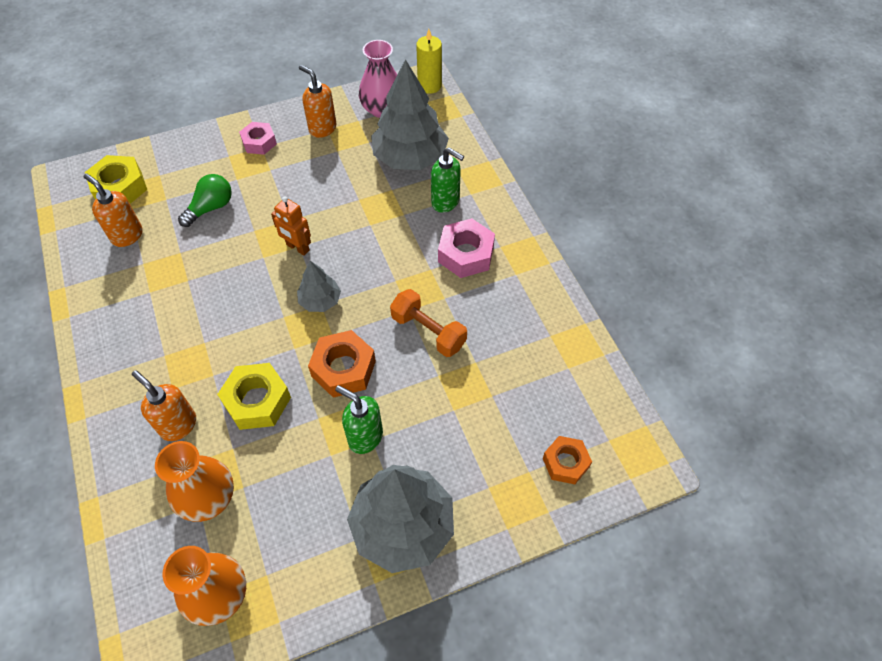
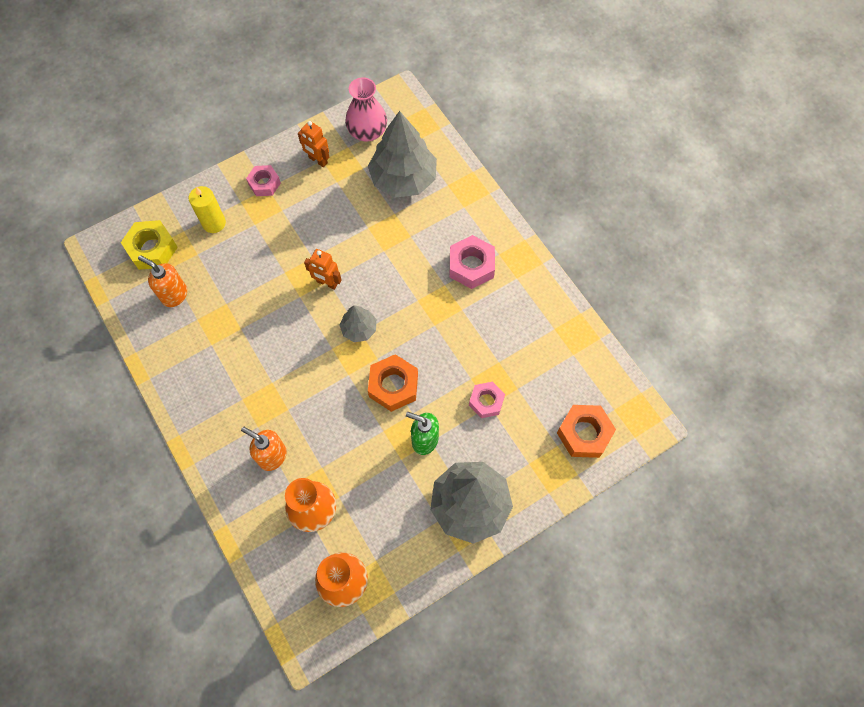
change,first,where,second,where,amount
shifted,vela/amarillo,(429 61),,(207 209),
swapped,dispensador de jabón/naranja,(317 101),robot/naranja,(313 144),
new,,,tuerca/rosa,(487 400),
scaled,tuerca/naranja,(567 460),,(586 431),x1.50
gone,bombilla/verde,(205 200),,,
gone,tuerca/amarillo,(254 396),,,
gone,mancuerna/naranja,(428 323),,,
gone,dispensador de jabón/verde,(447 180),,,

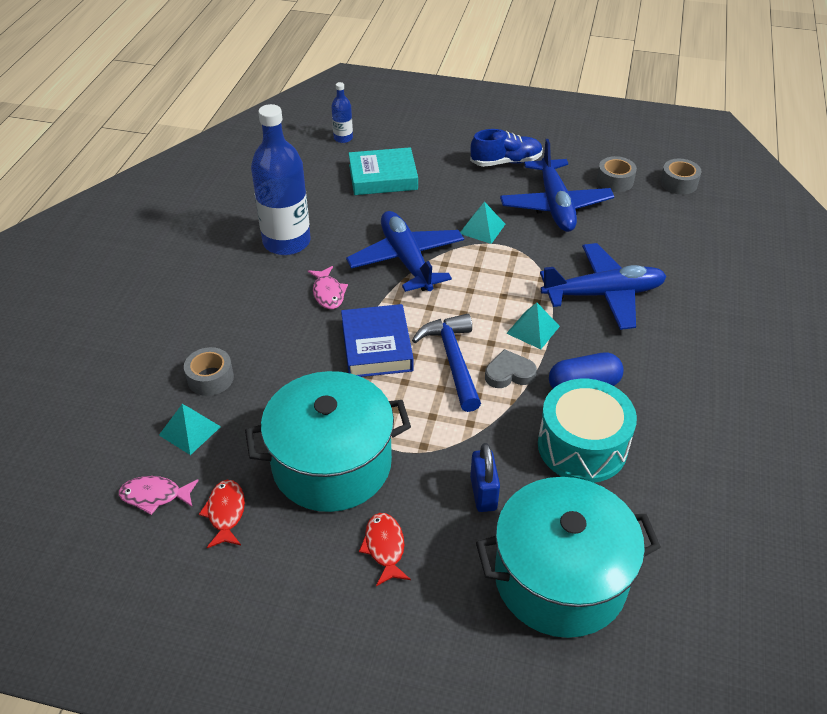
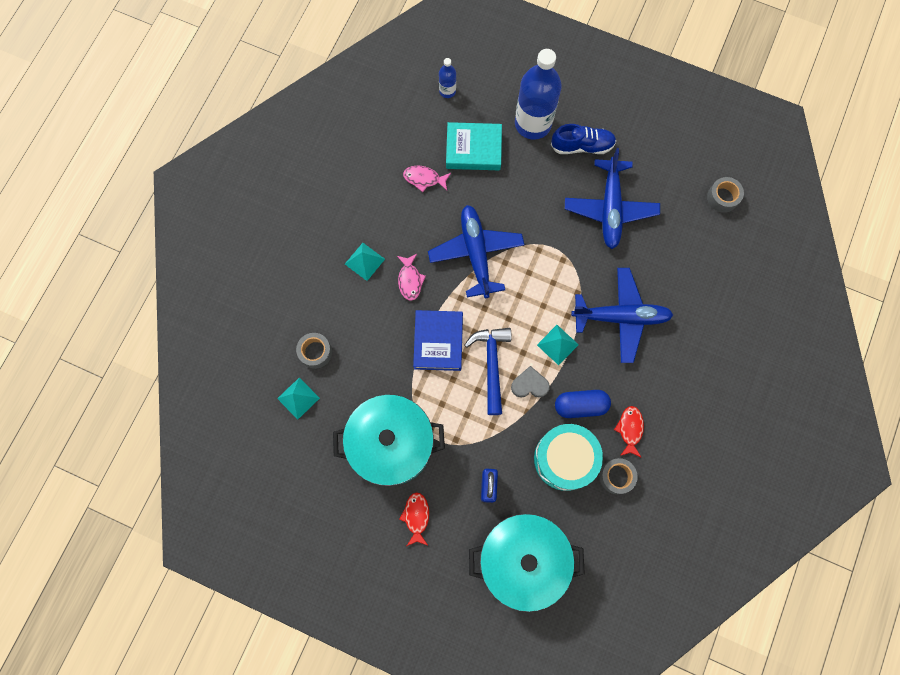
change,first,where,second,where,amount
shifted,pirámide/turquesa,(482 223),,(365 262),
shifted,pez/rosa,(159 495),,(427 179),
shifted,botella/azul,(281 179),,(538 94),
shifted,cinta adhesiva/gris,(617 174),,(619 476),
shifted,pez/rojo,(222 514),,(629 432),

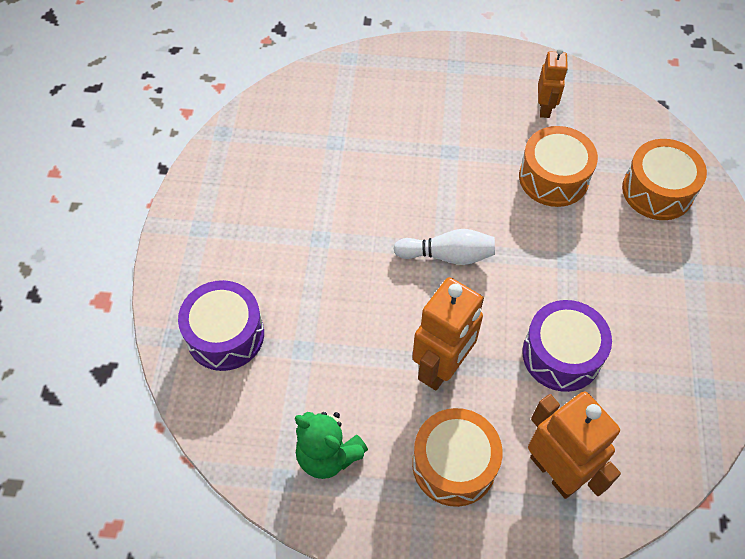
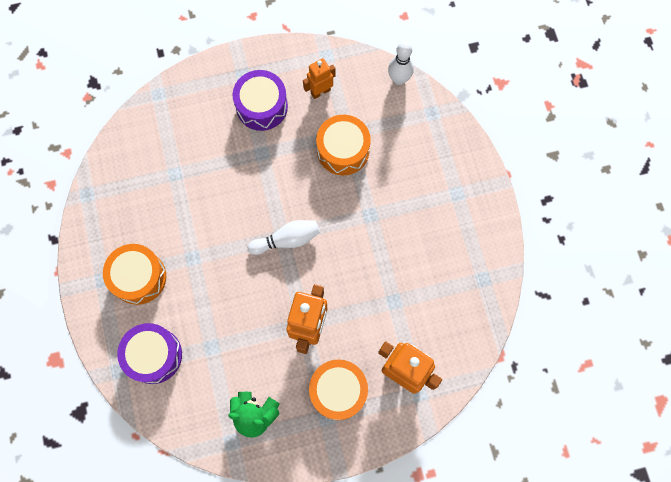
change,first,where,second,where,amount
shifted,tambor/naranja,(664 179),,(134 274),
shifted,tambor/morado,(567 346),,(260 100),
rotated,robot/naranja,(553 83),,(319 78),105 degrees counterclockwise
new,,,bolo/blanco,(401 63),

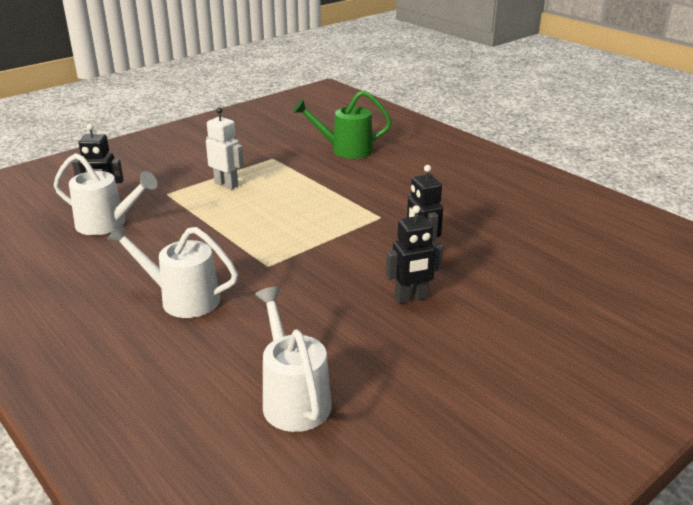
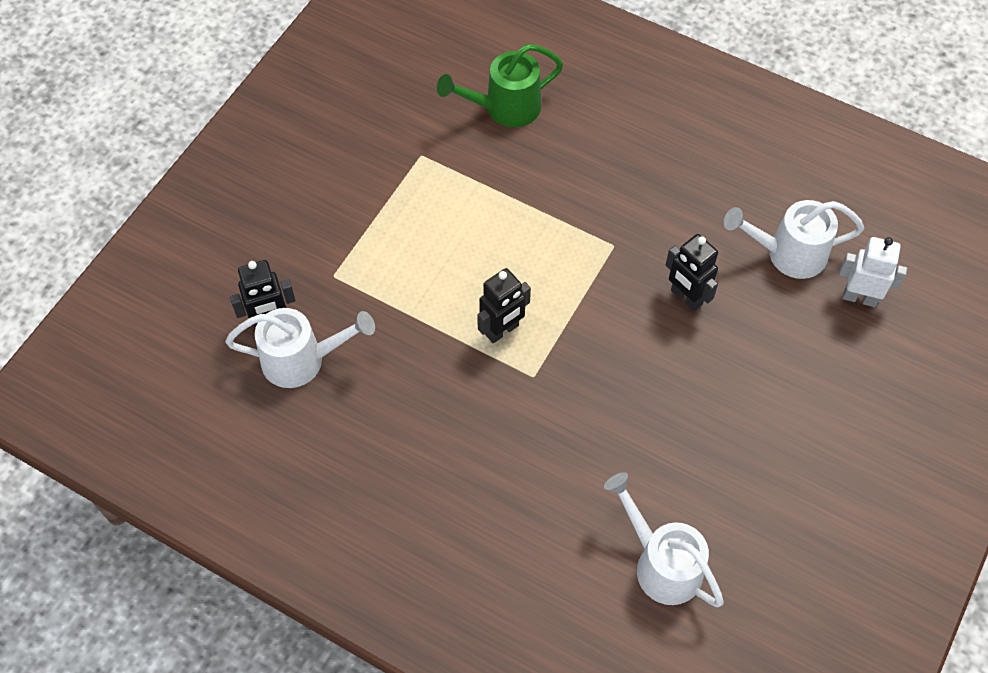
change,first,where,second,where,amount
shifted,robot/negro,(414 254),,(504 305),
shifted,regadera/blanco,(172 270),,(794 239),
shifted,robot/blanco,(225 148),,(873 272),

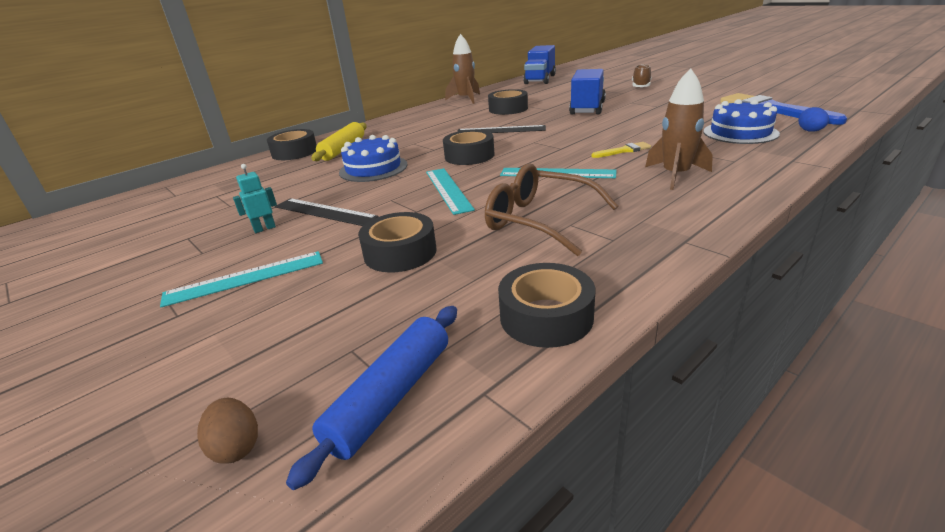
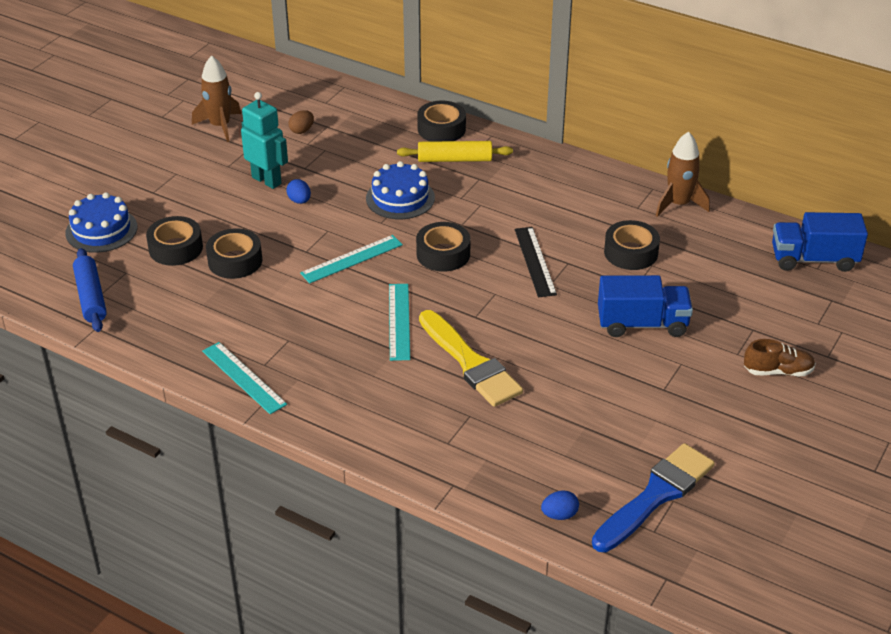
change,first,where,second,where,amount
shifted,tarta/azul,(741 121),,(101 222),
rotated,rodillo/azul,(371 398),,(90 290),60 degrees clockwise
shifted,cinta adhesiva/negro,(546 305),,(174 241),
shifted,cohete/marrón,(679 129),,(216 98),
shifted,regla/turquesa,(241 279),,(244 378),
scaled,robot/turquesa,(255 198),,(264 140),x1.91
swapped,regla/negro,(327 212),huevo/azul,(298 191),
shifted,huevo/marrón,(227 430),,(301 122),
scaled,pincel/amarillo,(621 150),,(471 358),x2.21
gone,gafas/marrón,(551 209),,,

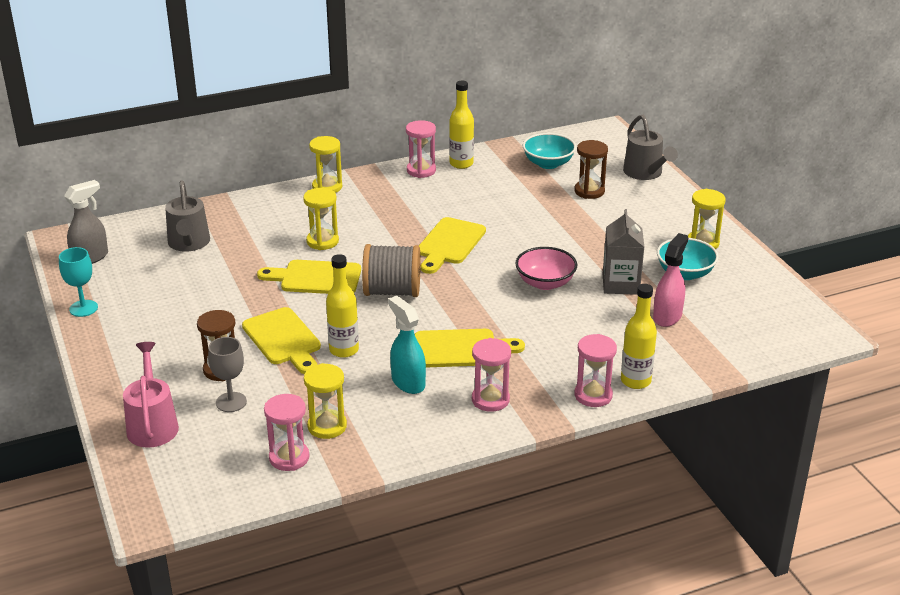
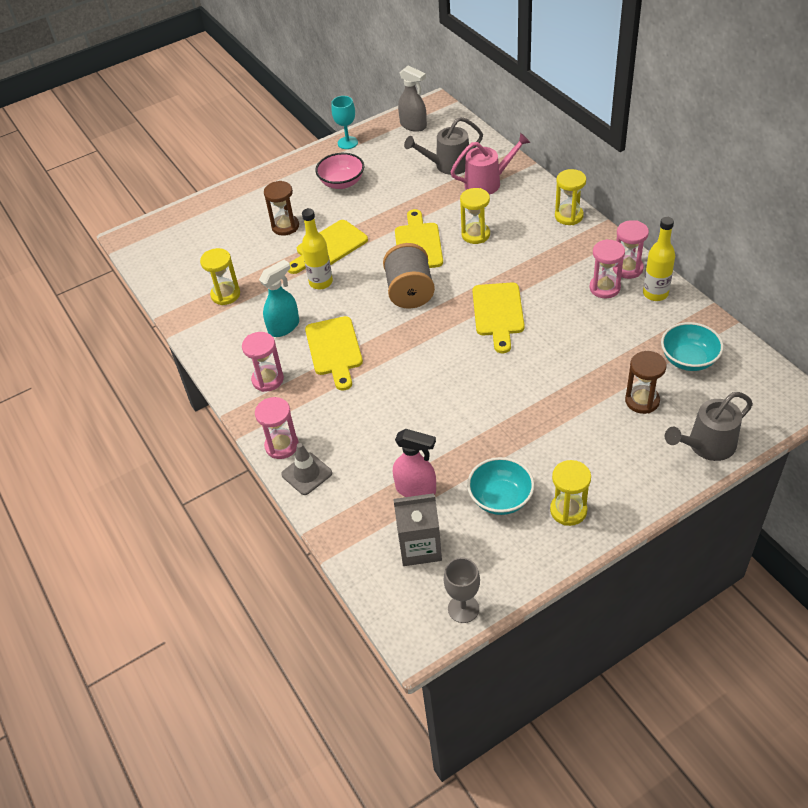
change,first,where,second,where,amount
swapped,botella/amarillo,(639 336),cono de tráfico/gris,(306 469),
shifted,cuenco/rosa,(546 268),,(339 171),
shifted,cartón de leche/gris,(623 252),,(417 529),
shifted,copa/gris,(227 374),,(462 590),
shifted,regadera/rosa,(151 395),,(490 164),
rotated,tabla de cortar/amarillo,(452 245),,(498 317),105 degrees counterclockwise
shifted,reloj de arena/rosa,(286 432),,(607 268),

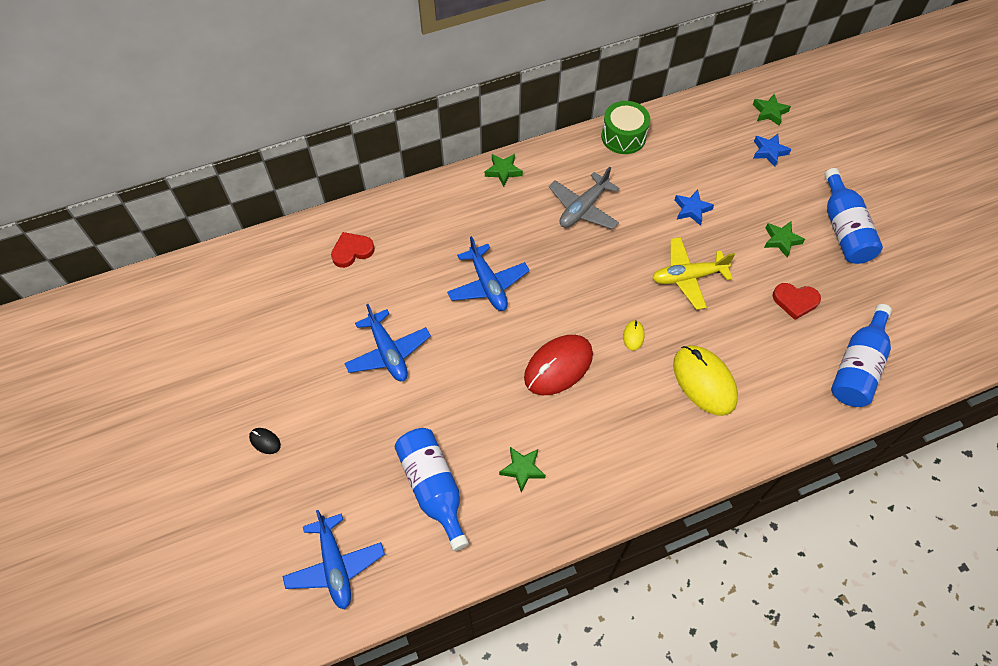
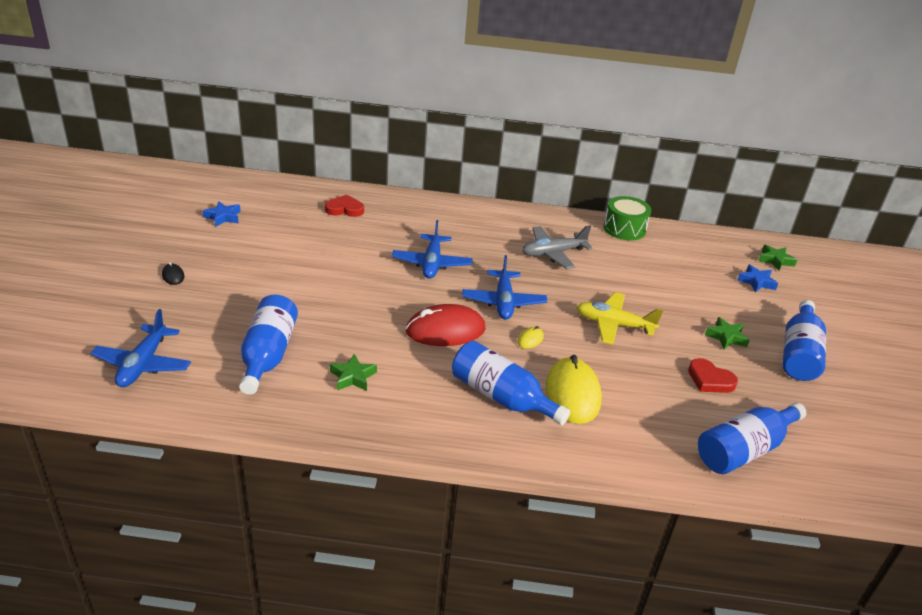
change,first,where,second,where,amount
shifted,estrella/azul,(694 208),,(222 214),
new,,,botella/azul,(511 383),
shifted,avión/azul,(387 342),,(504 287),
gone,estrella/verde,(504 170),,,

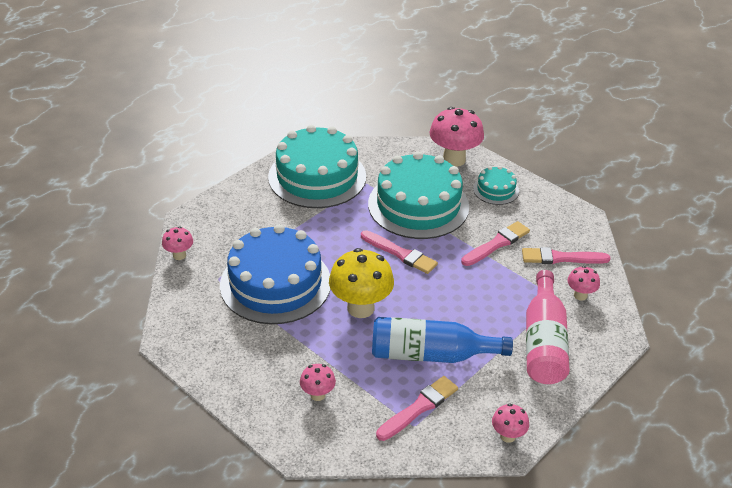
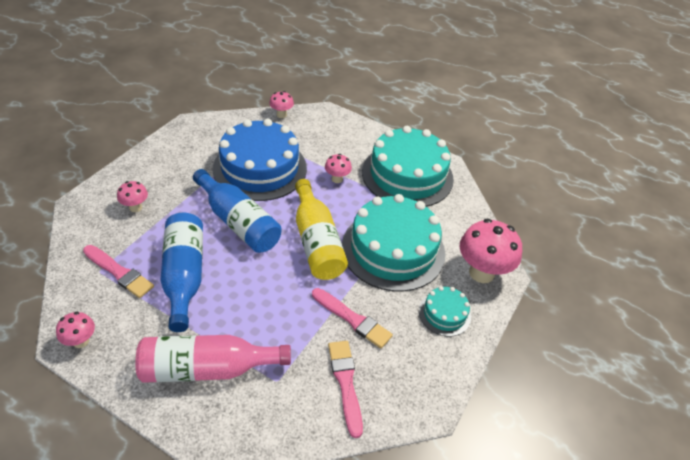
change,first,where,second,where,amount
swapped,seta/amarillo,(361 283),botella/azul,(237 211),
swapped,pincel/rosa,(399 252),botella/amarillo,(321 229),
shifted,seta/rosa,(584 283),,(338 168),

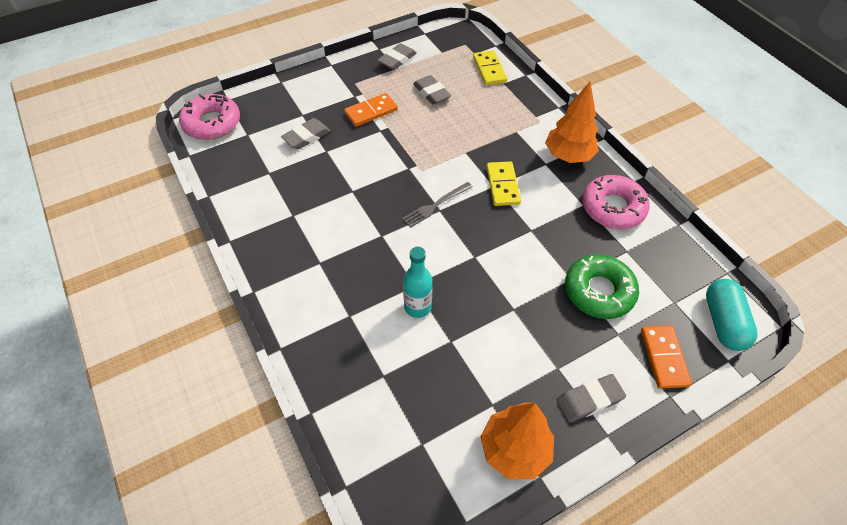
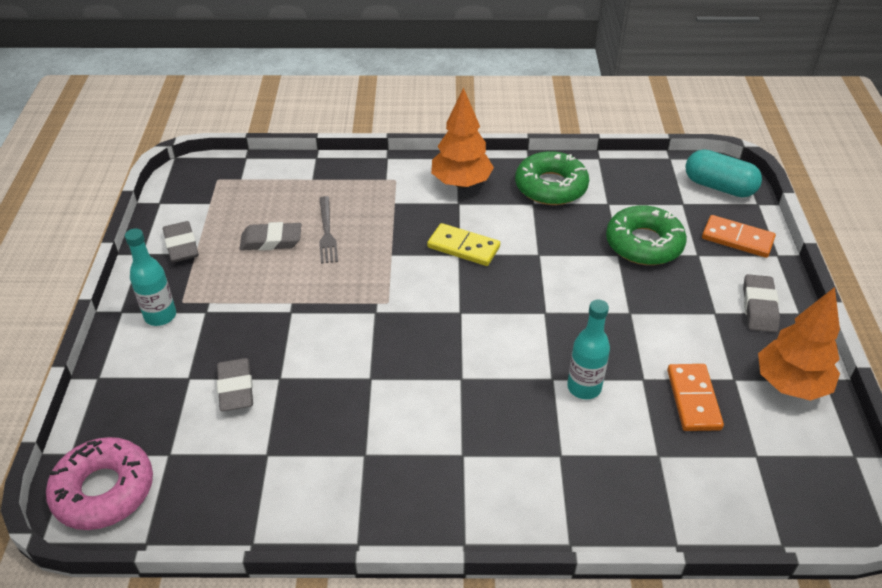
change,first,where,second,where,amount
new,,,botella/turquesa,(150 277),
shifted,tenedor/gris,(437 205),,(328 230),
repainted,rosquilla/rosa,(616 202),rosquilla/verde,(552 178),
shifted,ficha de dominó/naranja,(371 110),,(695 397),
gone,ficha de dominó/amarillo,(490 67),,,

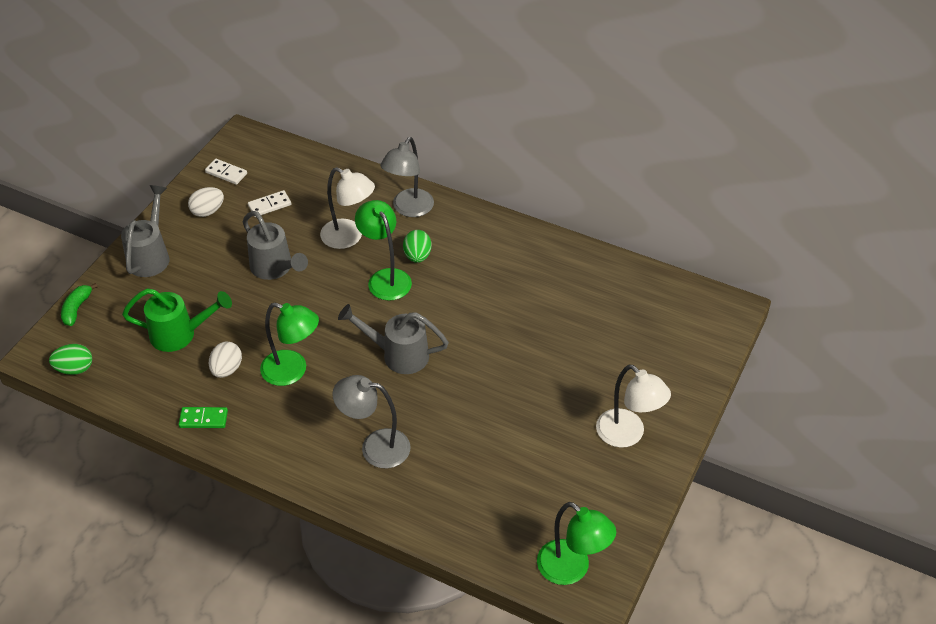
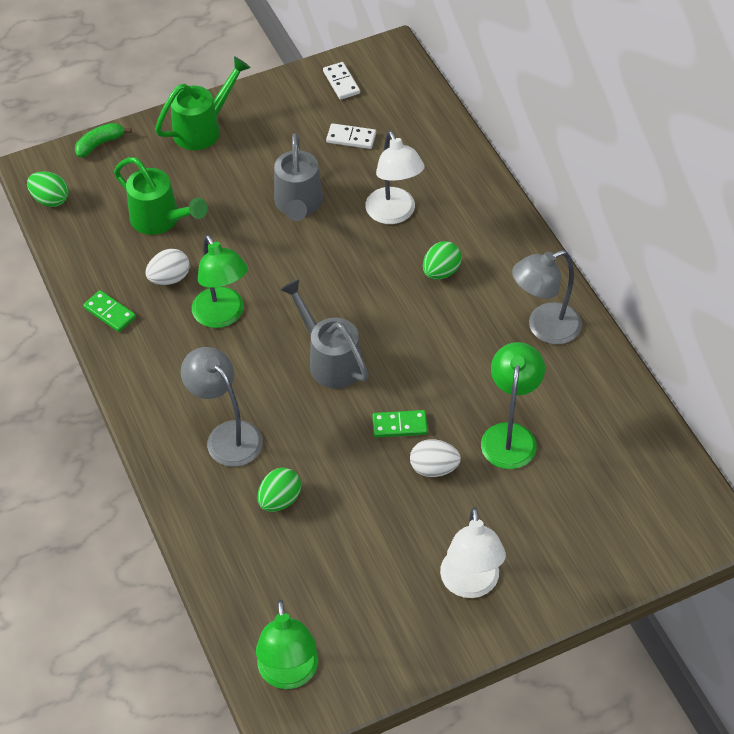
change,first,where,second,where,amount
repainted,regadera/gris,(145 231),regadera/verde,(203 103),
new,,,huevo/verde,(279 490),
new,,,ficha de dominó/verde,(400 424),
shifted,huevo/blanco,(206 202),,(435 458),
shifted,lámpara/verde,(383 250),,(513 405),
shifted,lámpara/gris,(407 177),,(547 297),

